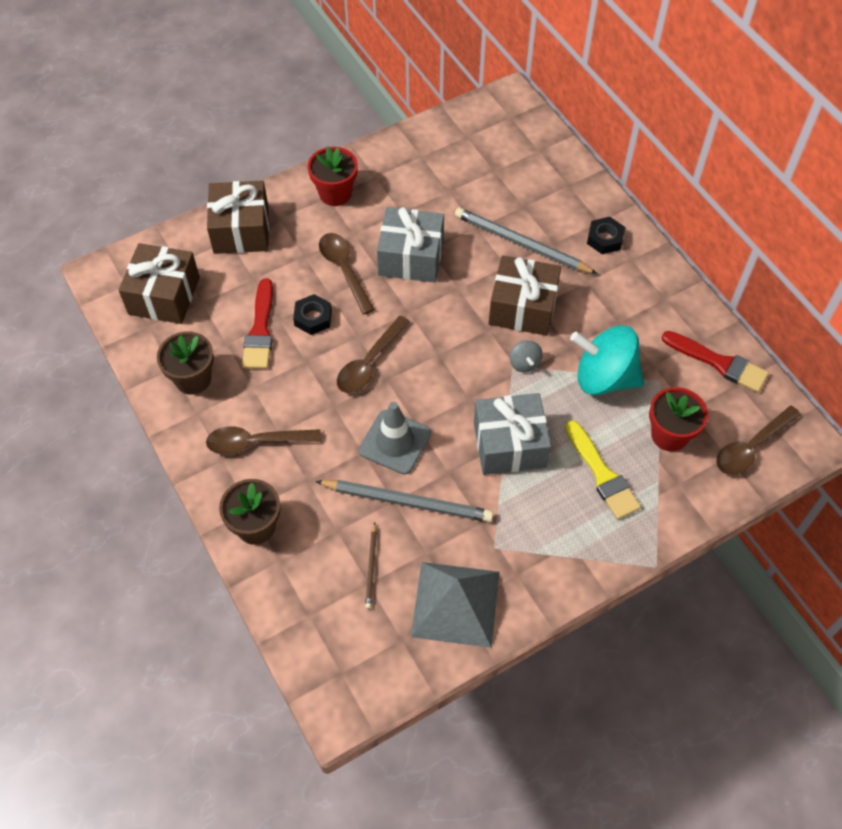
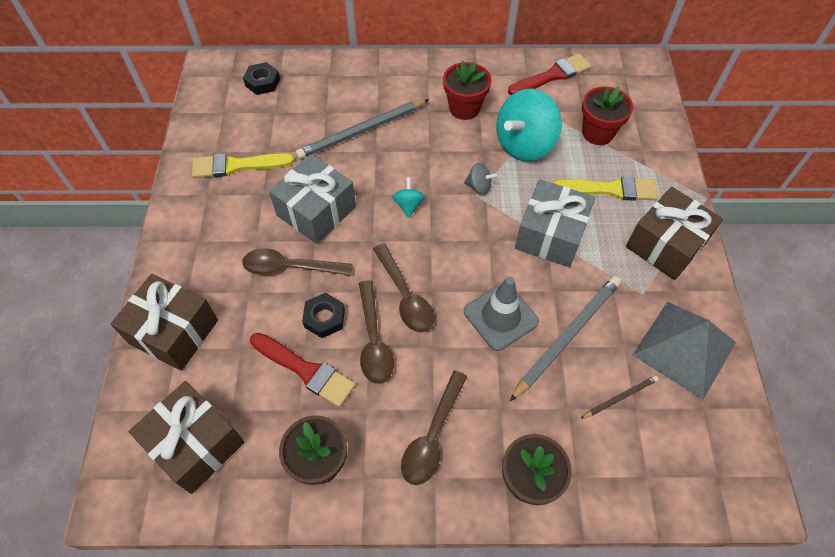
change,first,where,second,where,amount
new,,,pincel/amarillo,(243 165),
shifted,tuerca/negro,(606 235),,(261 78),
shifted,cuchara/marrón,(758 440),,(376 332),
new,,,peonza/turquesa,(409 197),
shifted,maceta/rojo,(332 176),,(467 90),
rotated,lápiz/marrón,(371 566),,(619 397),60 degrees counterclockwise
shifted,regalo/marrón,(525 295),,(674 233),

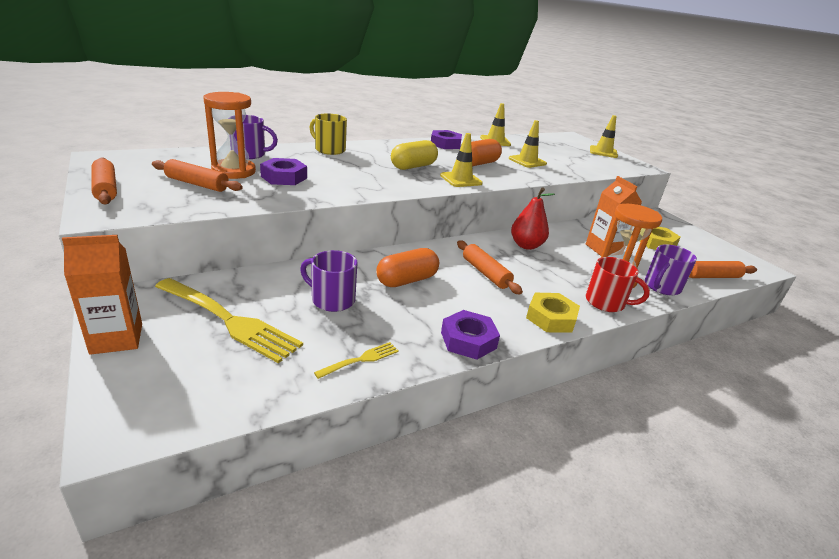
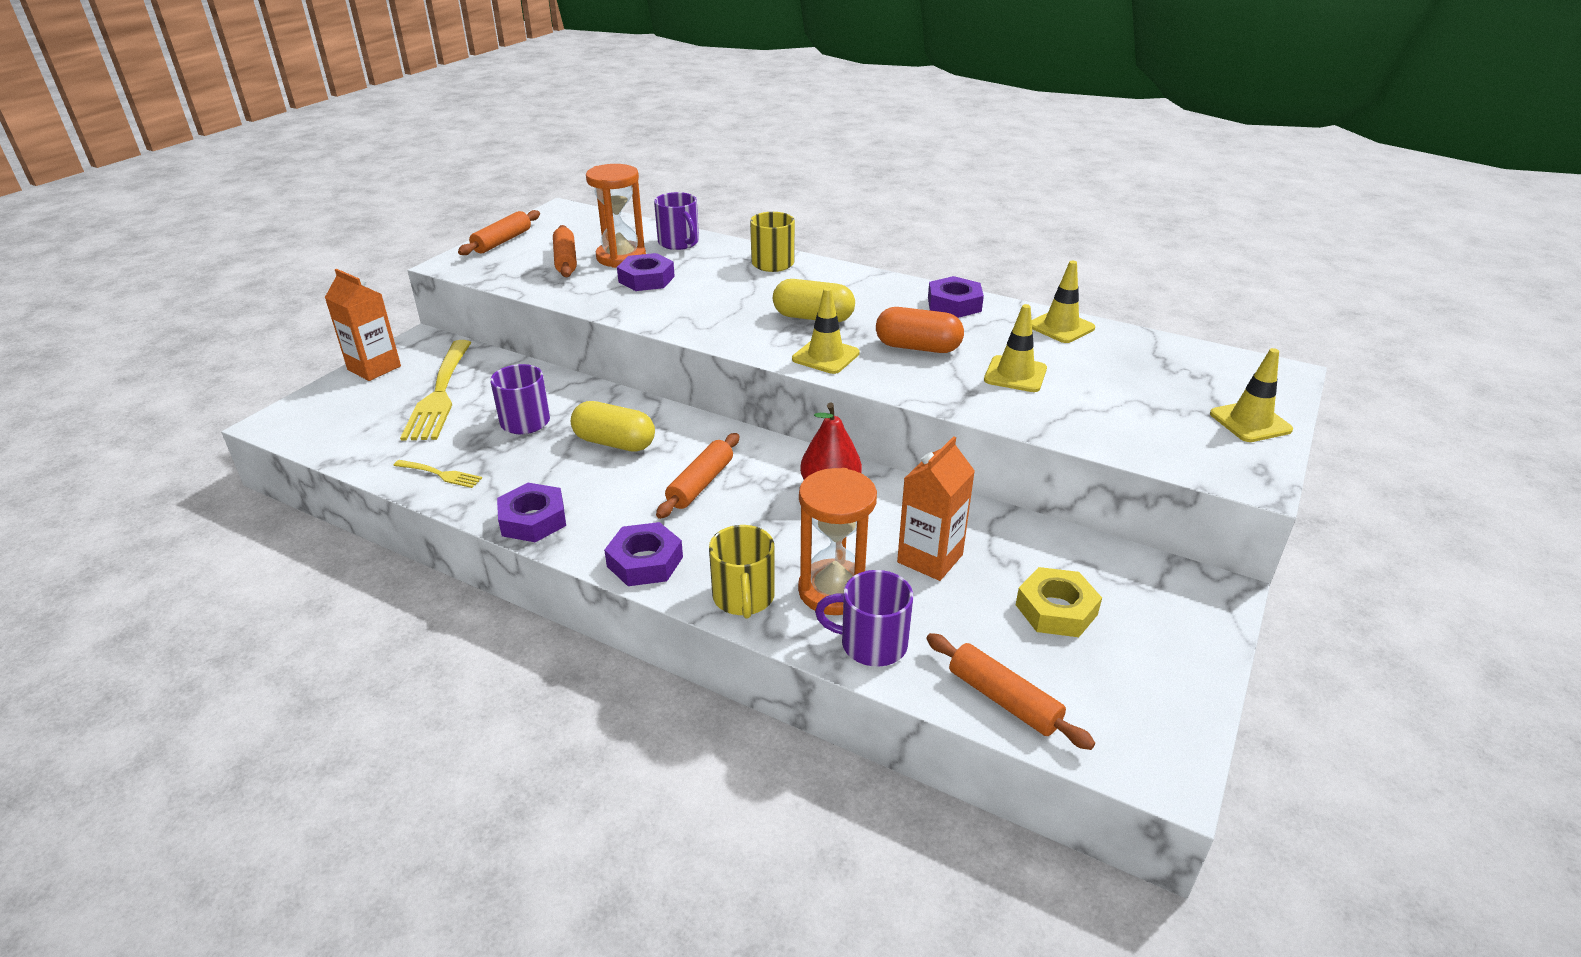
change,first,where,second,where,amount
repainted,cápsula/naranja,(407 267),cápsula/amarillo,(613 426),
repainted,tuerca/amarillo,(553 313),tuerca/morado,(643 554),
repainted,taza/rojo,(618 284),taza/amarillo,(742 572),

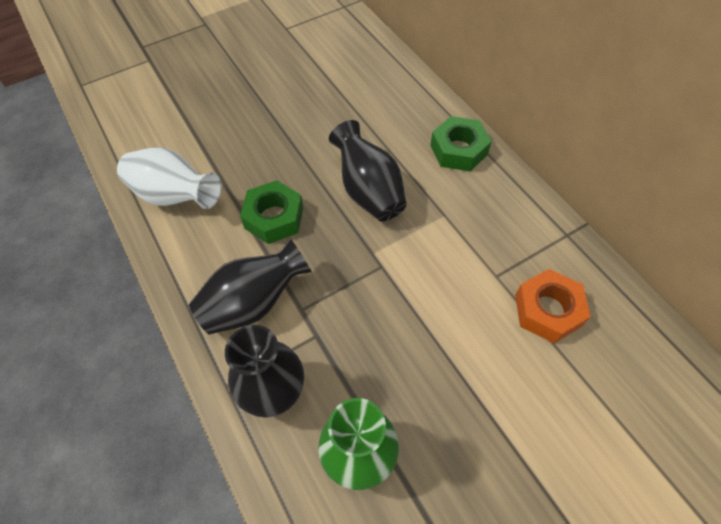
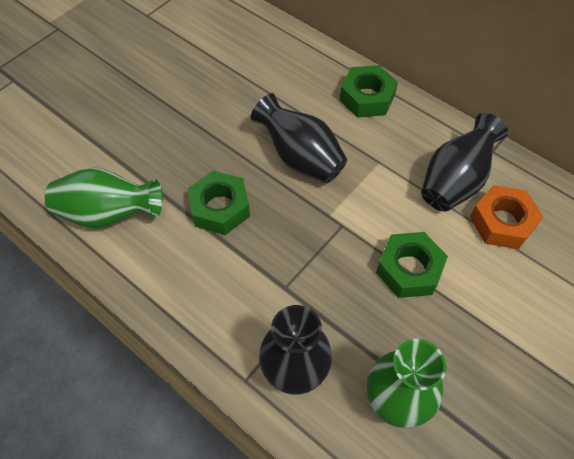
change,first,where,second,where,amount
repainted,florero/blanco,(169 178),florero/verde,(104 198),
new,,,tuerca/verde,(412 265),
shifted,florero/negro,(250 287),,(464 162),

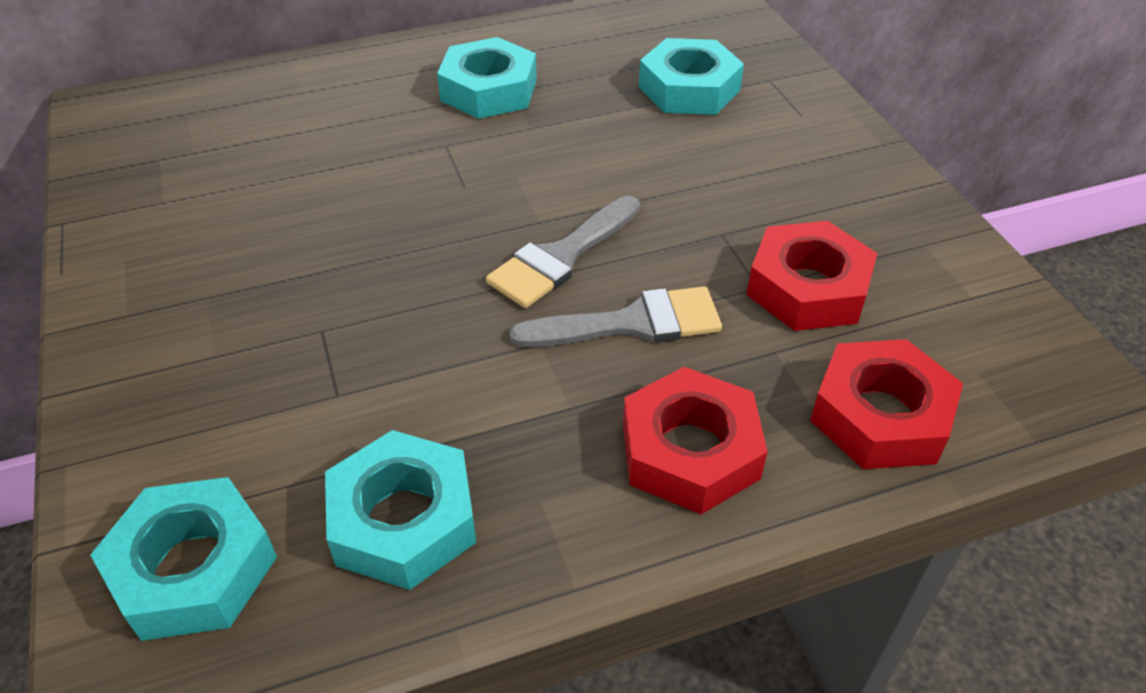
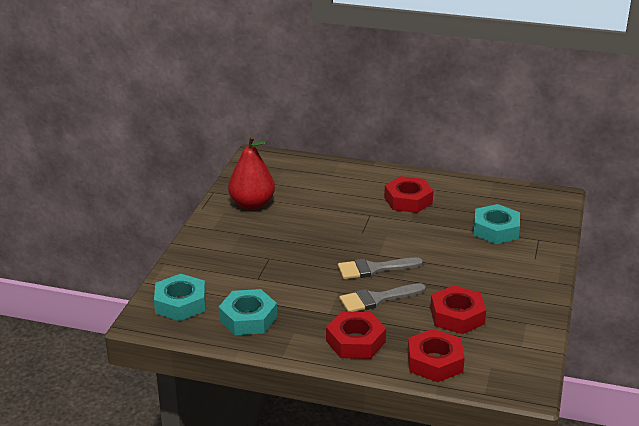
change,first,where,second,where,amount
new,,,pera/rojo,(251 173),
rotated,pincel/gris,(615 316),,(382 297),135 degrees clockwise
repainted,tuerca/turquesa,(487 78),tuerca/rojo,(408 194),

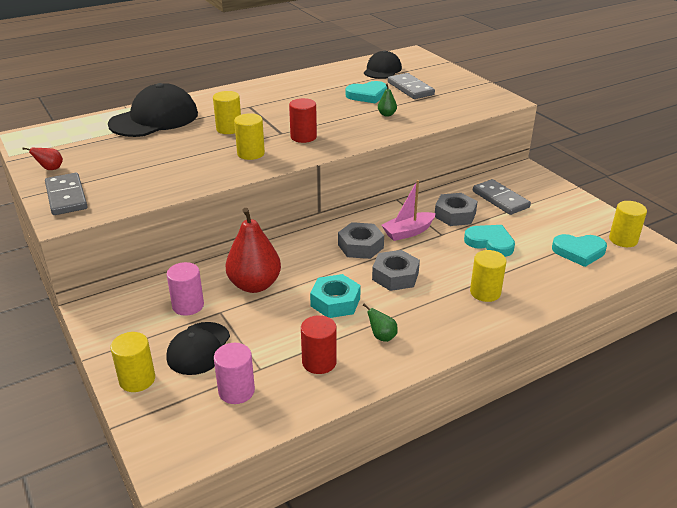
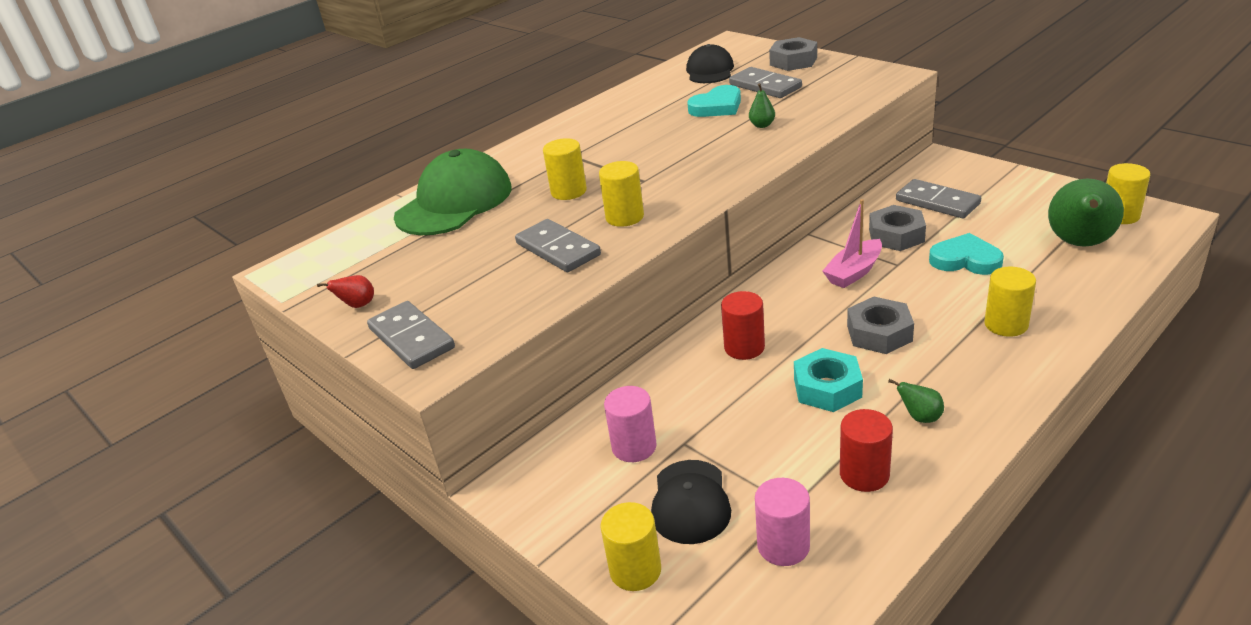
change,first,where,second,where,amount
repainted,gorra/negro,(153 110),gorra/verde,(453 192),
new,,,ficha de dominó/gris,(558 245),
shifted,cilindro/rojo,(303 120),,(743 325),
shifted,tuerca/gris,(361 240),,(793 54),
swapped,corazón/turquesa,(579 250),pera/verde,(1086 212),
gone,pera/rojo,(253 250),,,

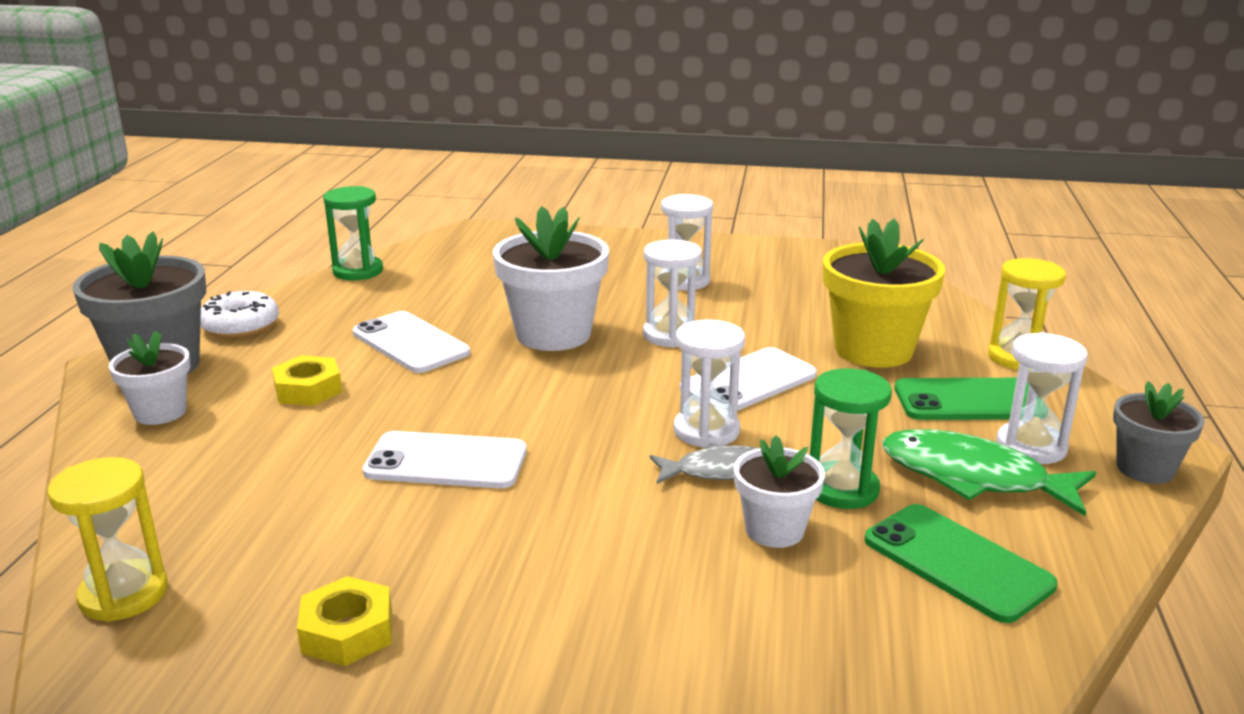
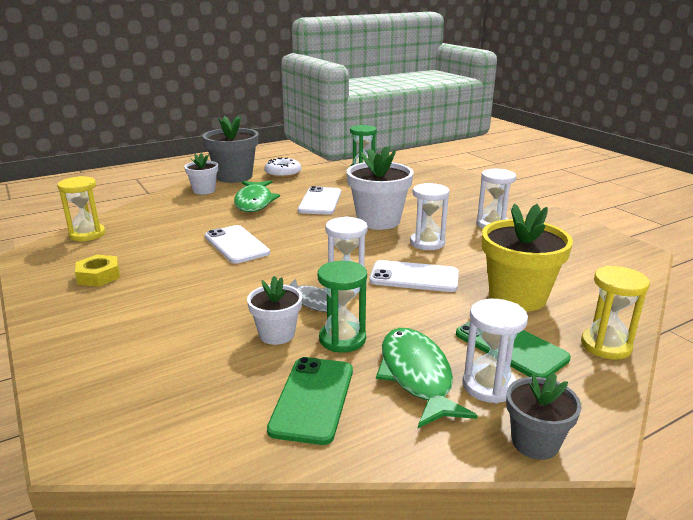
change,first,where,second,where,amount
swapped,tuerca/amarillo,(307 380),pez/verde,(257 196),

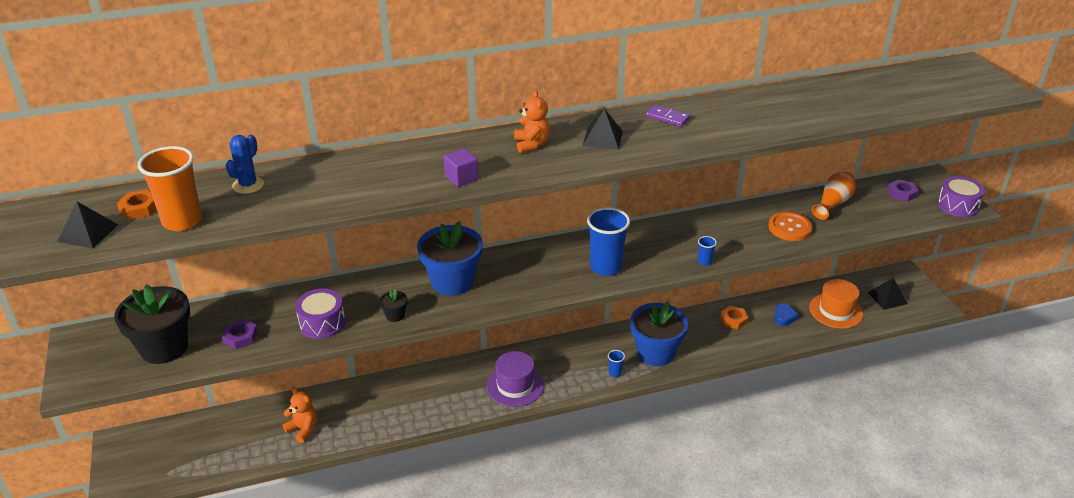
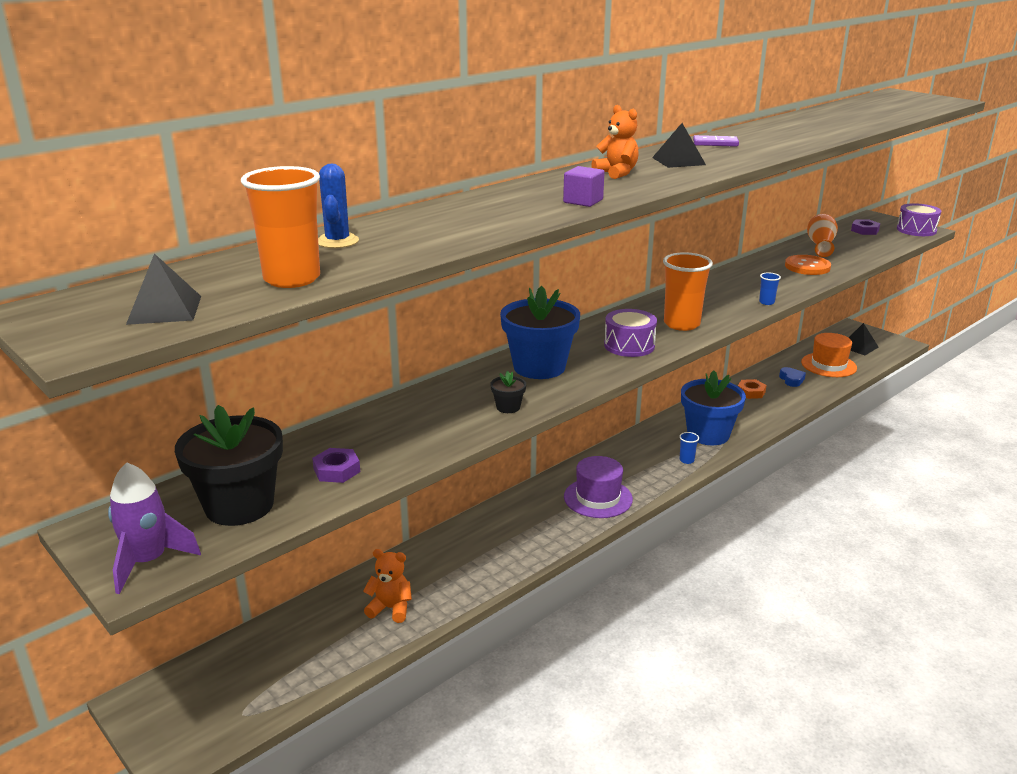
change,first,where,second,where,amount
new,,,cohete/morado,(154 528),
shifted,tambor/morado,(320 313),,(630 333),
repainted,vaso/azul,(608 241),vaso/naranja,(688 291),
gone,tuerca/naranja,(136 204),,,

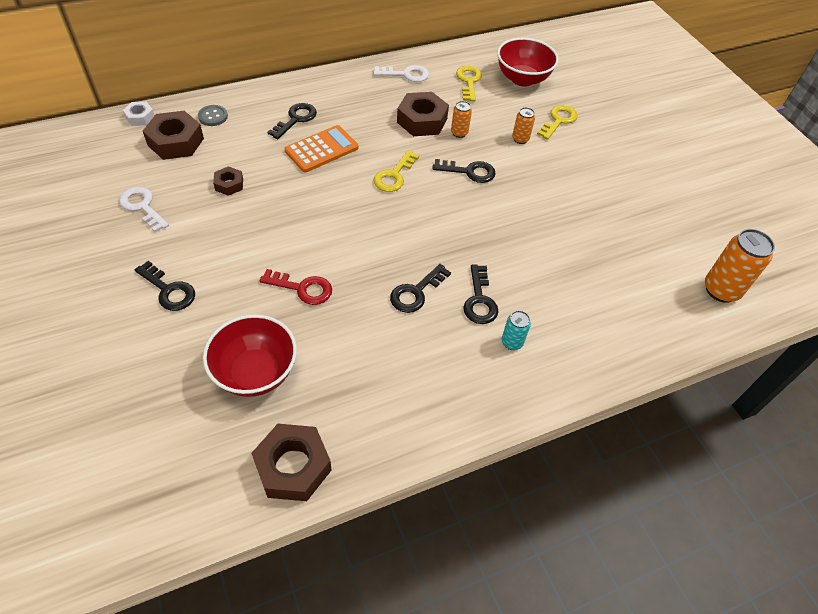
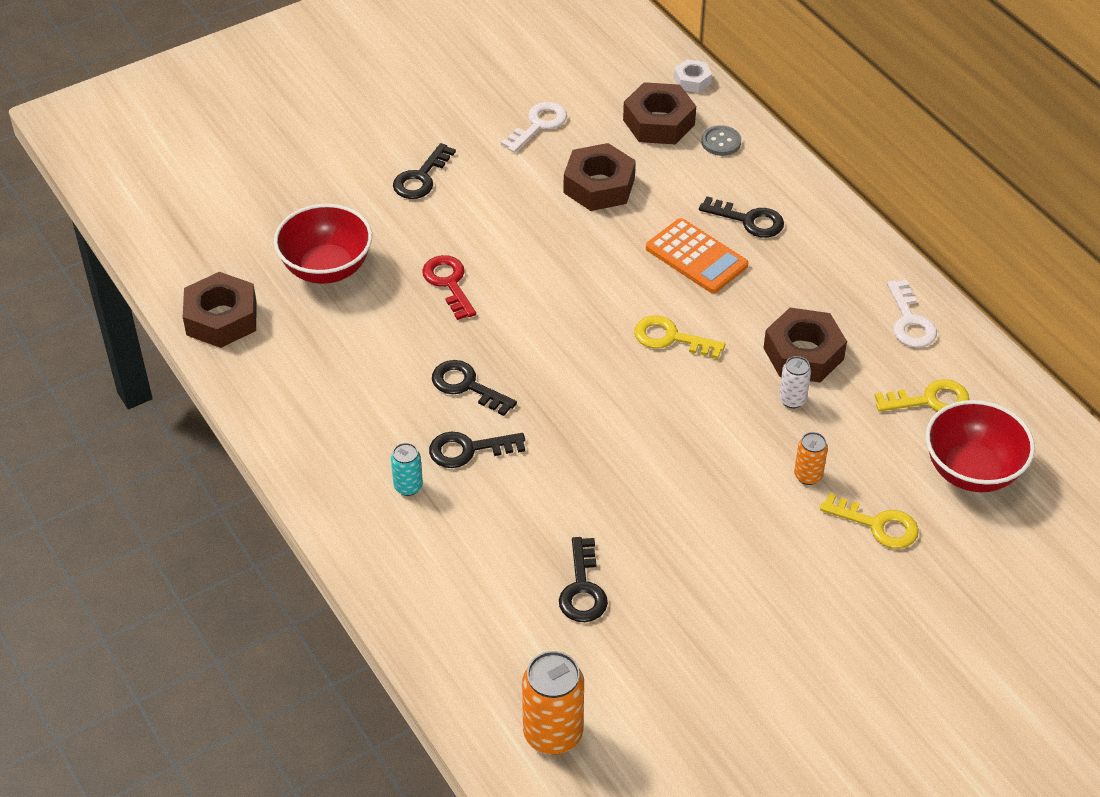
change,first,where,second,where,amount
rotated,llave/rojo,(295 287),,(449 287),150 degrees clockwise
shifted,llave/negro,(464 171),,(583 579),
scaled,tuerca/marrón,(228 181),,(600 177),x1.85
repainted,lata/naranja,(461 119),lata/blanco,(795 382),

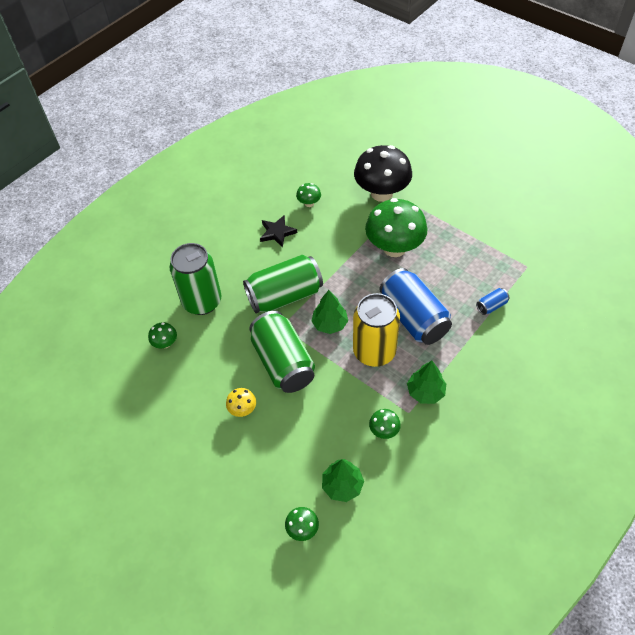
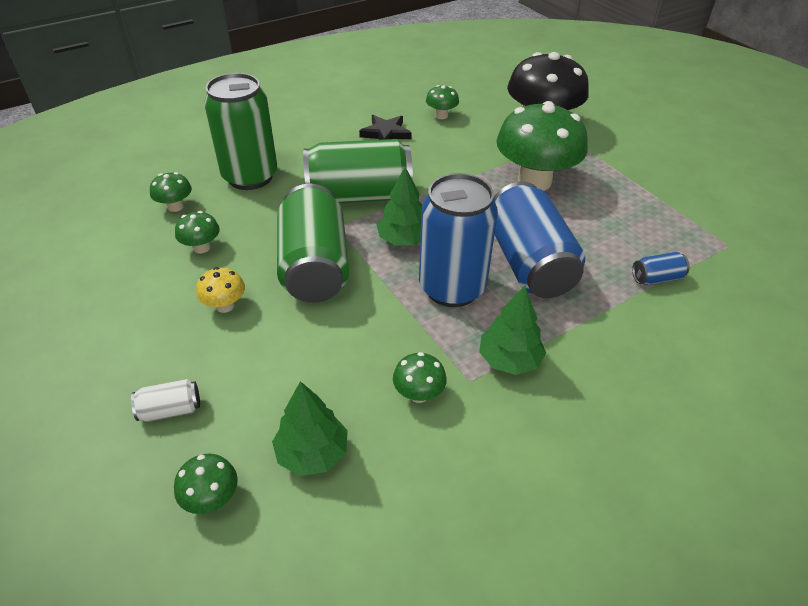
change,first,where,second,where,amount
new,,,lata/blanco,(165 400),
new,,,seta/verde,(197 232),
repainted,lata/amarillo,(376 330),lata/azul,(458 240),

